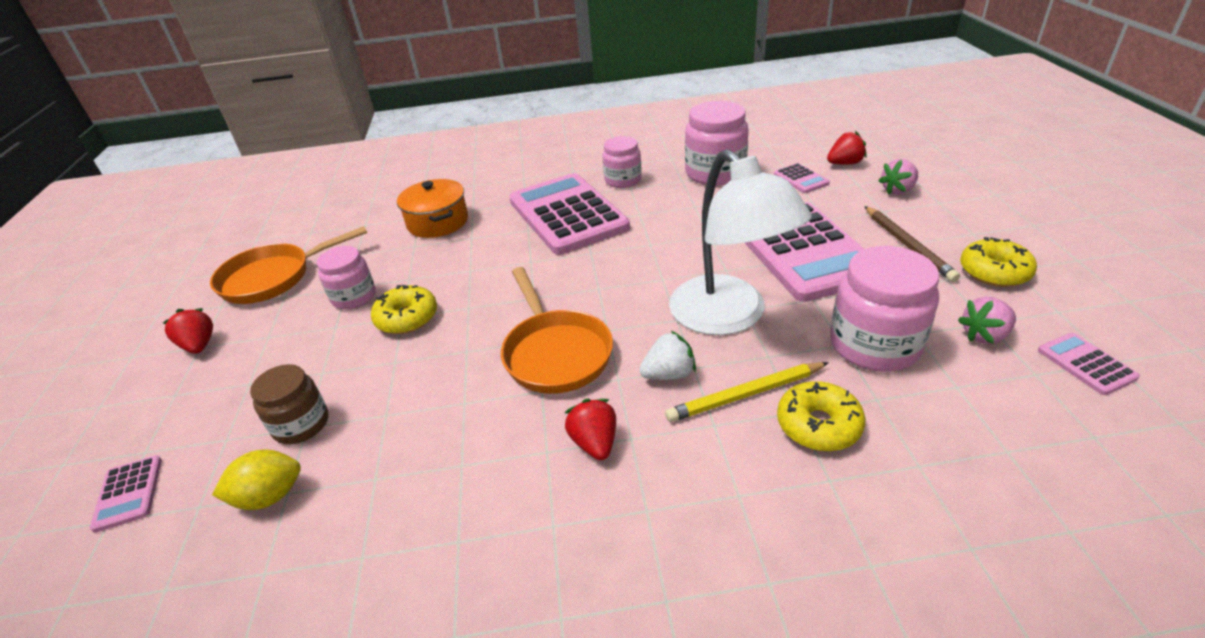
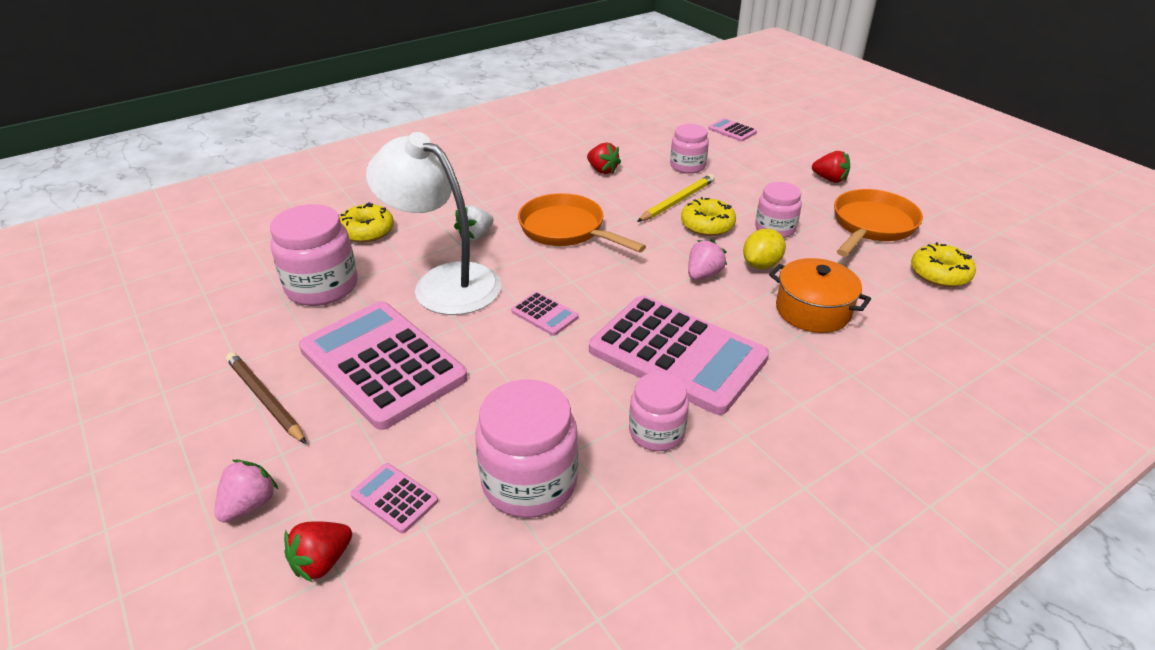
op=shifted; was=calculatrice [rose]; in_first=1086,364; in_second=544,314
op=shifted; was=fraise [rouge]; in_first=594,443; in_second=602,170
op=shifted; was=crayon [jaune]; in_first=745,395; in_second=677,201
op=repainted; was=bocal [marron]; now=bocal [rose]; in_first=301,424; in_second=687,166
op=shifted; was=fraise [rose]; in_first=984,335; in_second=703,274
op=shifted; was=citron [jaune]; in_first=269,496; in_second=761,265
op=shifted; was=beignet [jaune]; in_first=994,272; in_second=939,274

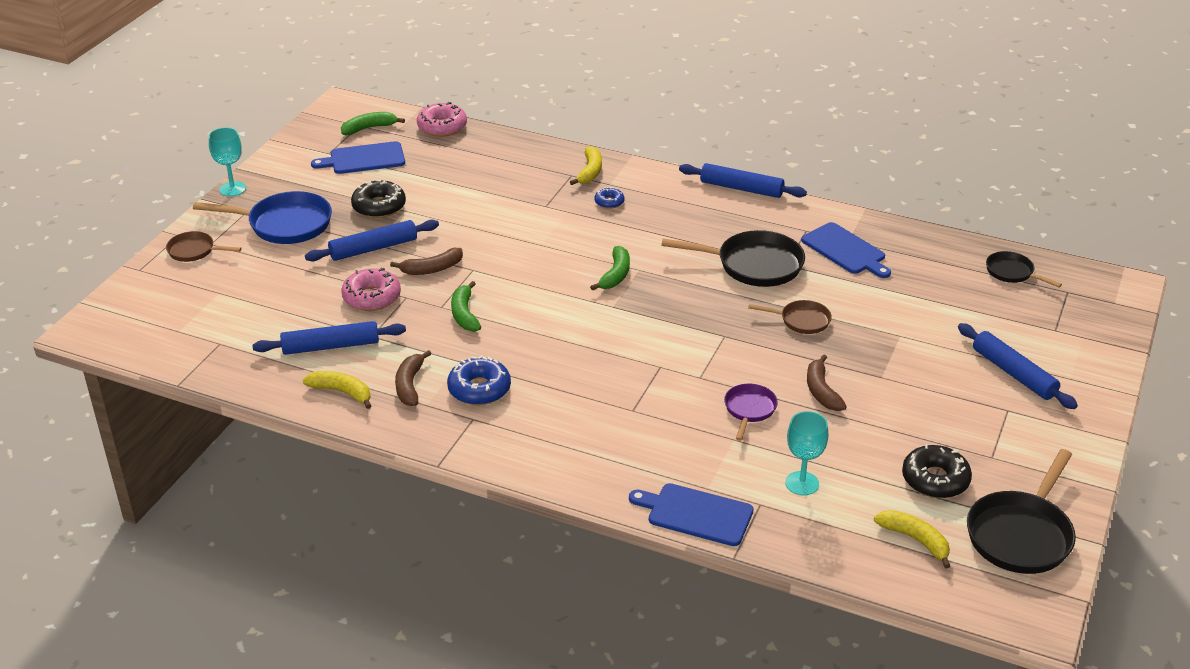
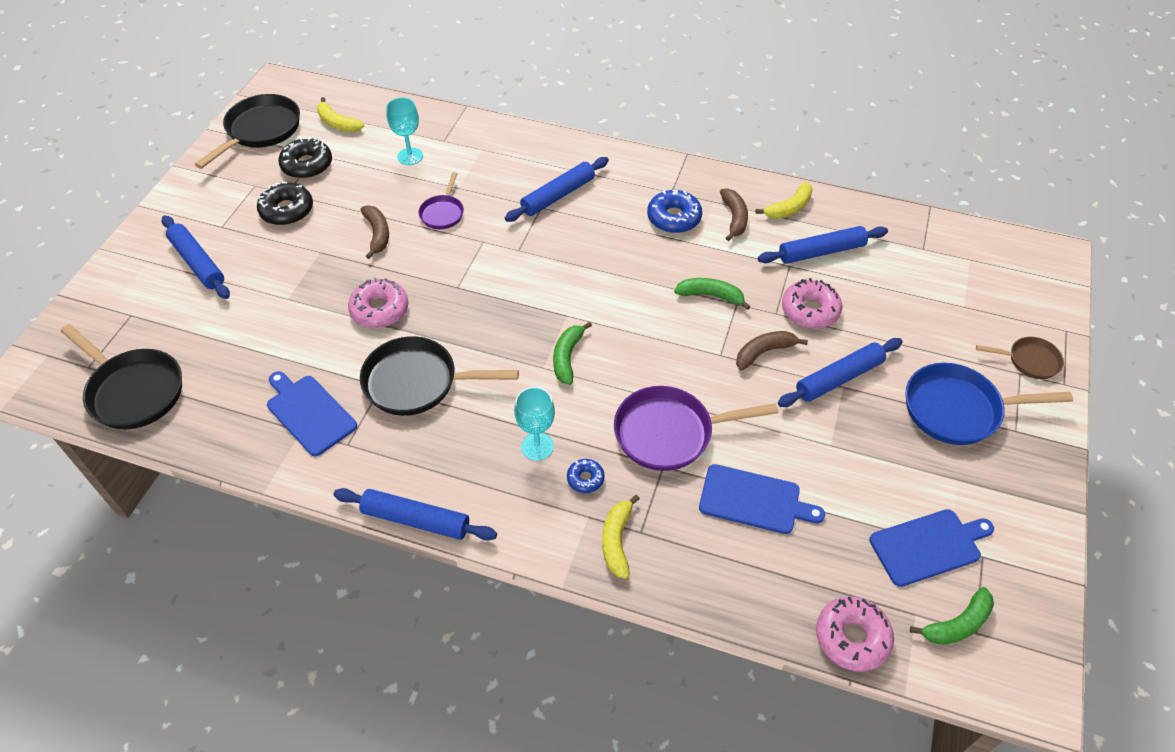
op=scaled; was=poêle [noir]; in_first=1012,272; in_second=133,391; ratio=1.81
op=shifted; was=beignet [noir]; in_first=379,206; in_second=287,210
op=swapped; was=poêle [marron]; now=beignet [rose]; in_first=801,321; in_second=380,309
op=new; now=rouleau à pâtisserie [bleu]; in_second=558,195
op=shifted; was=verre à pied [turquoise]; in_first=232,189; in_second=537,446
op=new; now=poêle [violet]; in_second=669,433
op=rotated; was=banane [vert]; in_first=465,314; in_second=711,296; clockwise=-60
op=shifted; was=planche à découper [bleu]; in_first=696,514; in_second=754,500
op=rotated; was=banane [jaune]; in_first=342,392; in_second=789,208; clockwise=-60

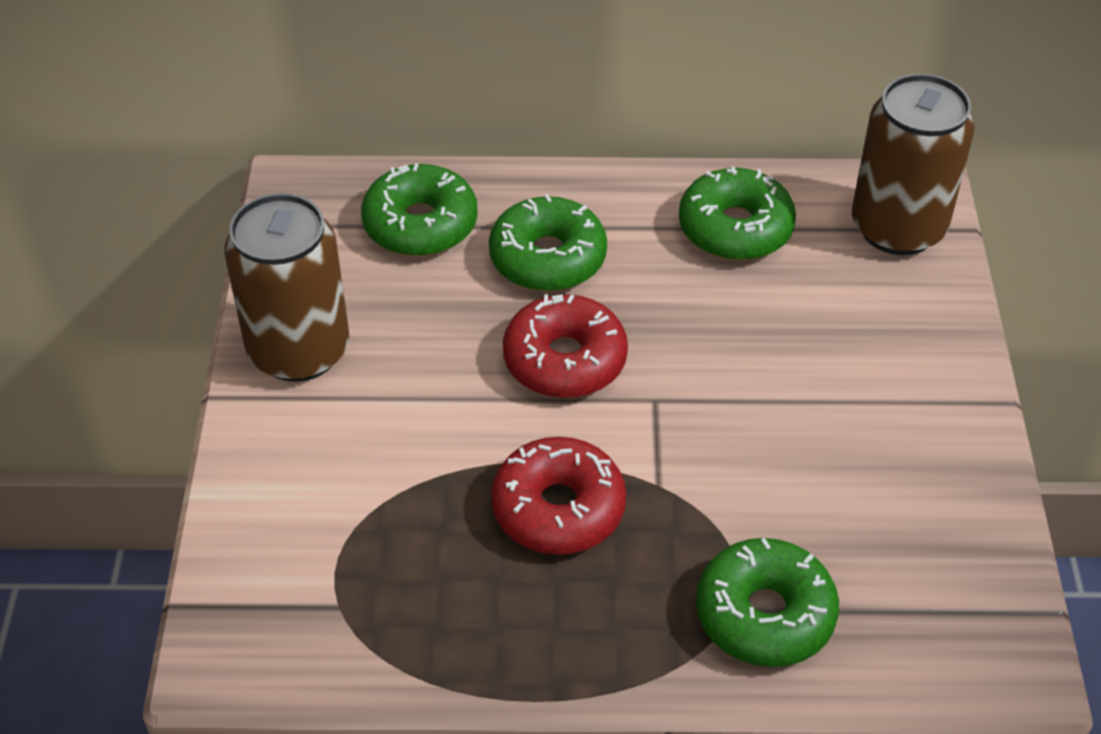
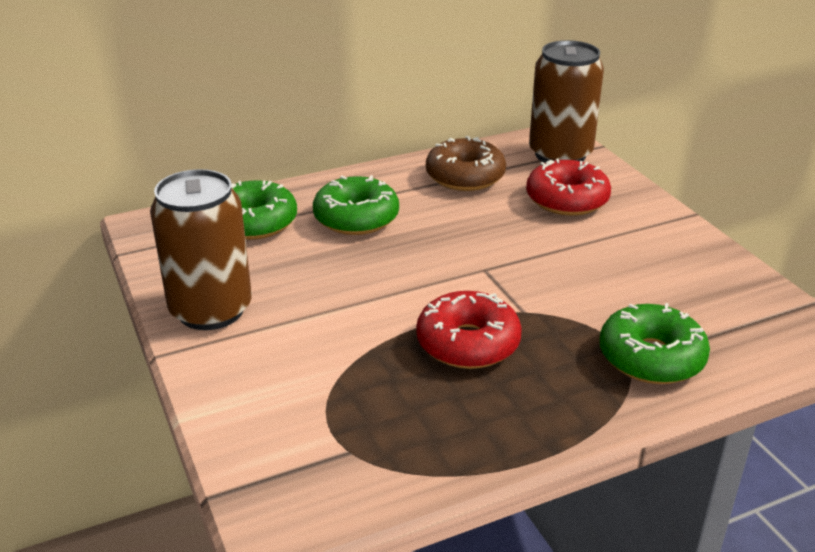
op=repainted; was=beignet [vert]; now=beignet [marron]; in_first=735,228; in_second=465,176
op=shifted; was=beignet [rouge]; in_first=565,360; in_second=567,200

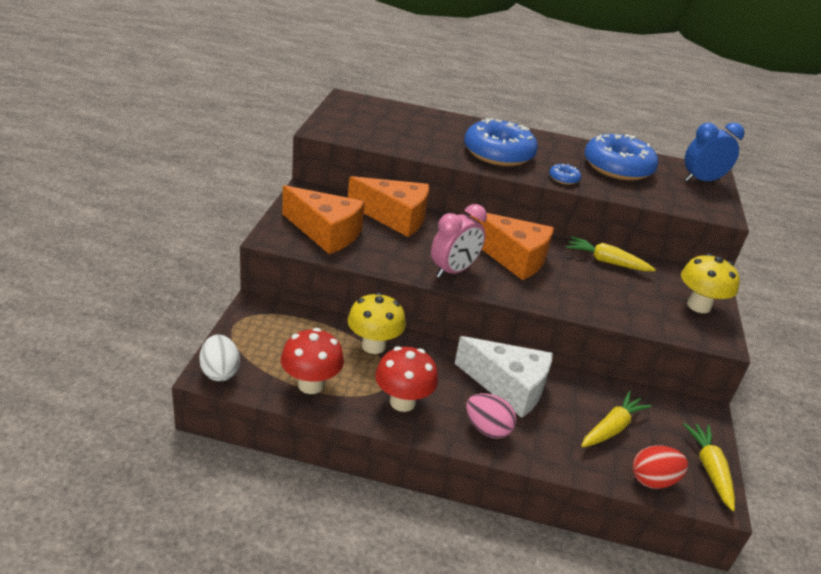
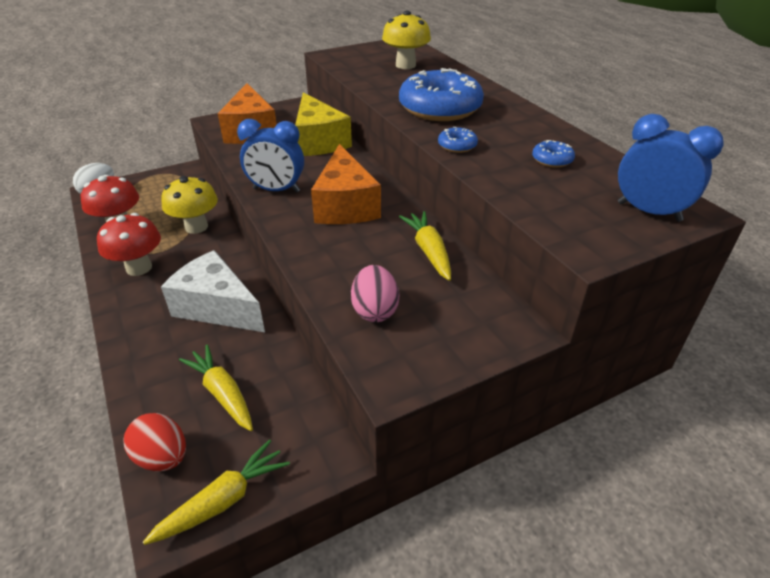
op=rotated; was=fromage [blanc]; in_first=508,387; in_second=217,307; clockwise=135
op=rotated; was=carotte [jaune]; in_first=612,428; in_second=222,393; clockwise=-135
op=repainted; was=réveil [rose]; now=réveil [bleu]; in_first=453,271; in_second=276,190
op=repainted; was=fromage [orange]; now=fromage [jaune]; in_first=395,217; in_second=319,141
op=shifted; was=œuf [rose]; in_first=487,429; in_second=375,310
op=shifted; was=champignon [jaune]; in_first=698,306; in_second=405,65
op=scaled; was=beignet [bleu]; in_first=617,167; in_second=552,160; ratio=0.42

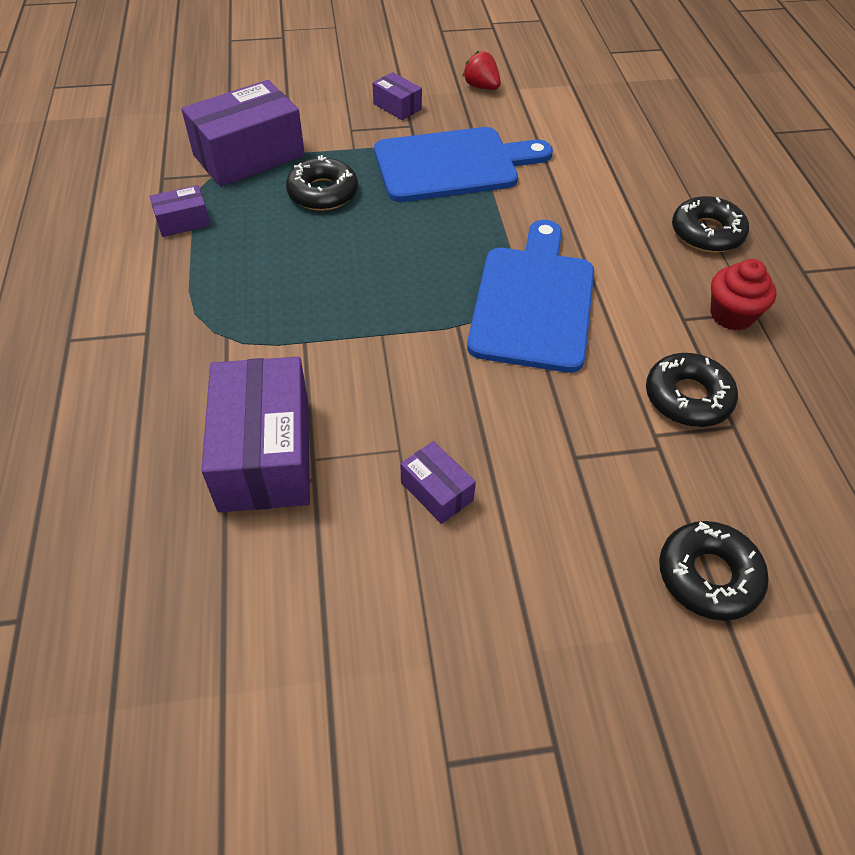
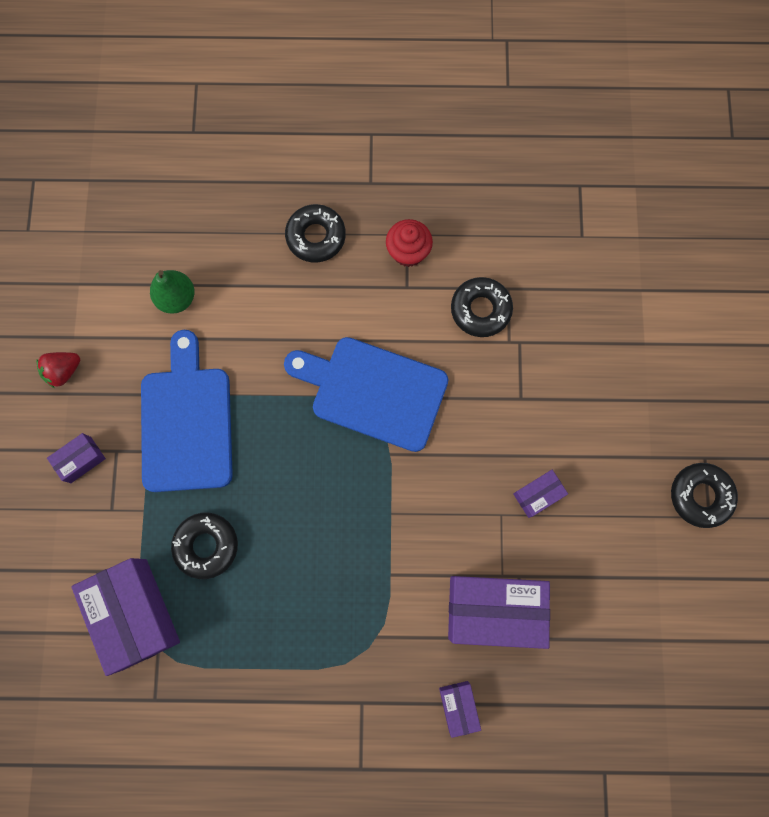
op=new; now=poire [vert]; in_second=177,298
op=shifted; was=boîte [violet]; in_first=183,222; in_second=458,706
op=shifted; was=beignet [noir]; in_first=708,576; in_second=700,496

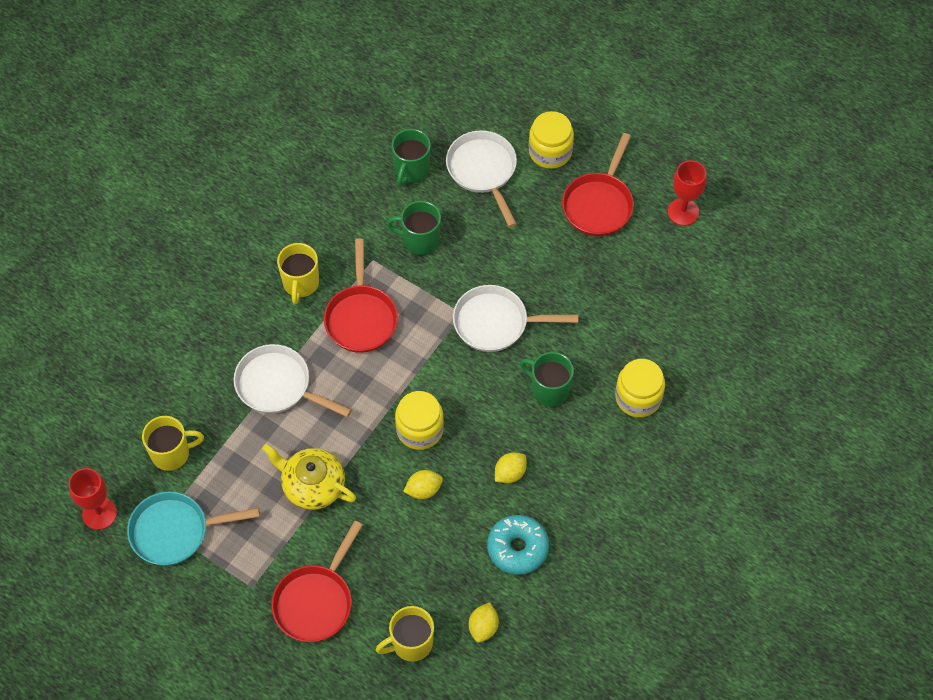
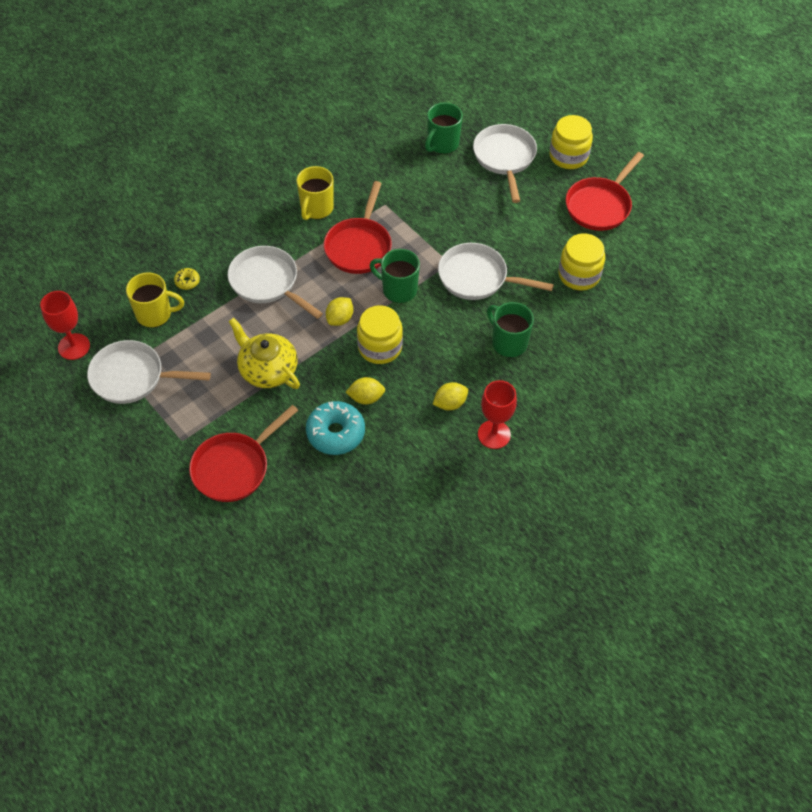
op=repainted; was=poêle [turquoise]; now=poêle [blanc]; in_first=175,531; in_second=133,377
op=new; now=beignet [jaune]; in_second=187,281
op=shifted; was=beignet [turquoise]; in_first=517,548; in_second=335,433
op=shifted; was=citron [jaune]; in_first=483,627; in_second=340,319
op=shifted; was=tasse [vert]; in_first=420,240; in_second=398,289
op=shifted; was=verre à pied [rouge]; in_first=683,212; in_second=494,434
op=shifted; was=bocal [jaune]; in_first=638,397; in_second=579,275
op=gone; was=tasse [jaune]; in_first=411,643

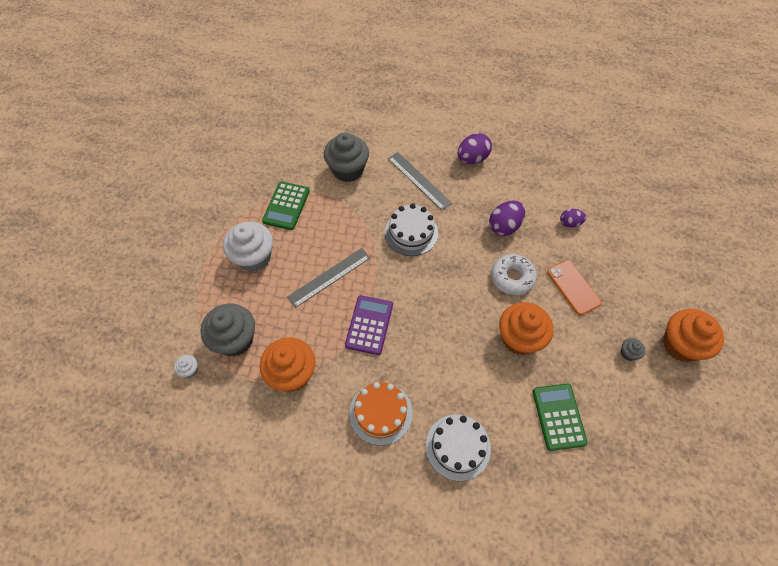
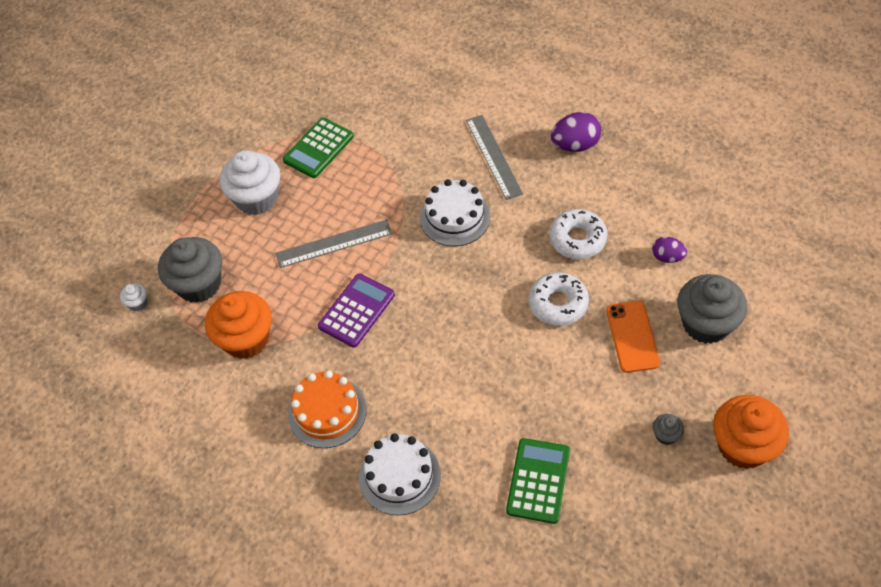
op=swapped; was=œuf [violet]; now=beignet [blanc]; in_first=504,226; in_second=577,239
op=shifted; was=muffin [gris]; in_first=348,170; in_second=706,324
op=gone; was=muffin [orange]; in_first=519,338

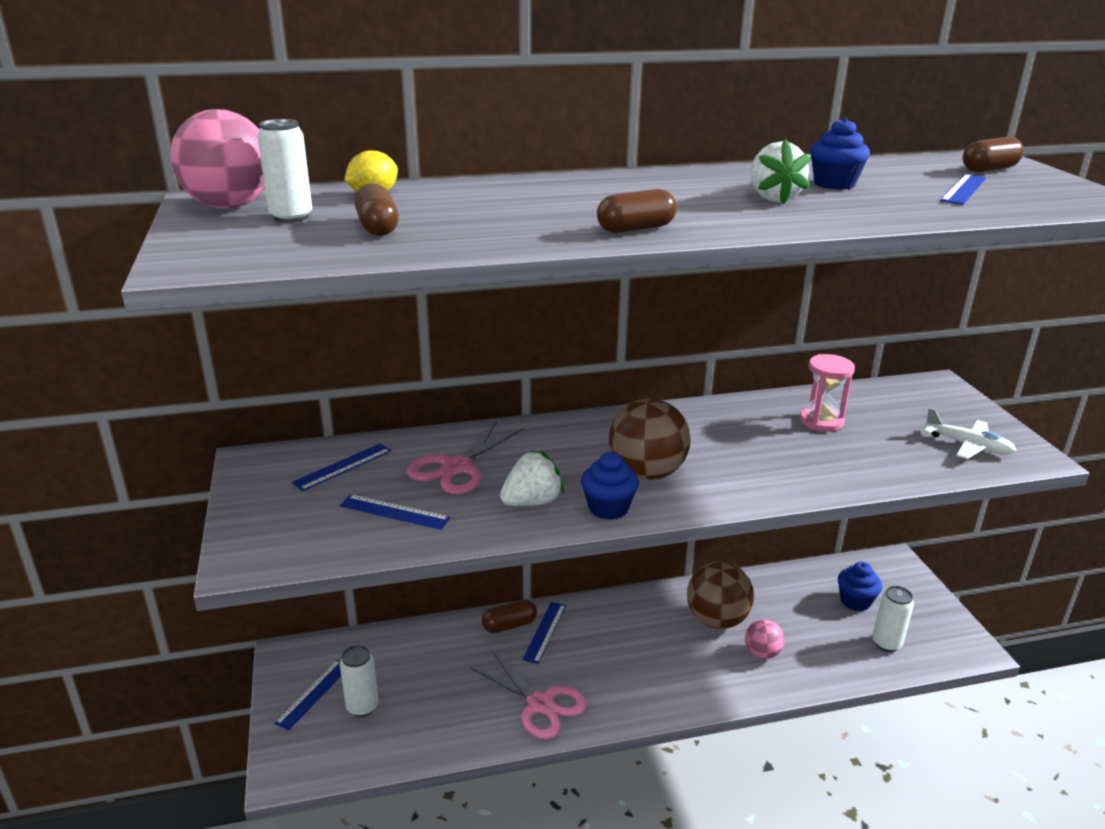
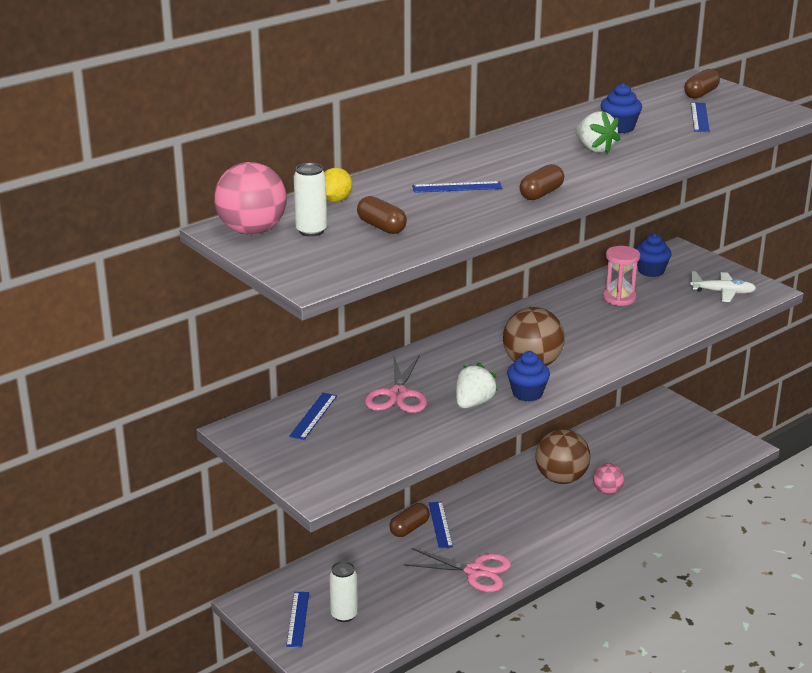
op=shifted; was=règle [bleu]; in_first=394,512; in_second=457,187
op=shifted; was=muffin [bleu]; in_first=855,601; in_second=651,271
op=gone; was=canette [blanc]; in_first=886,643

